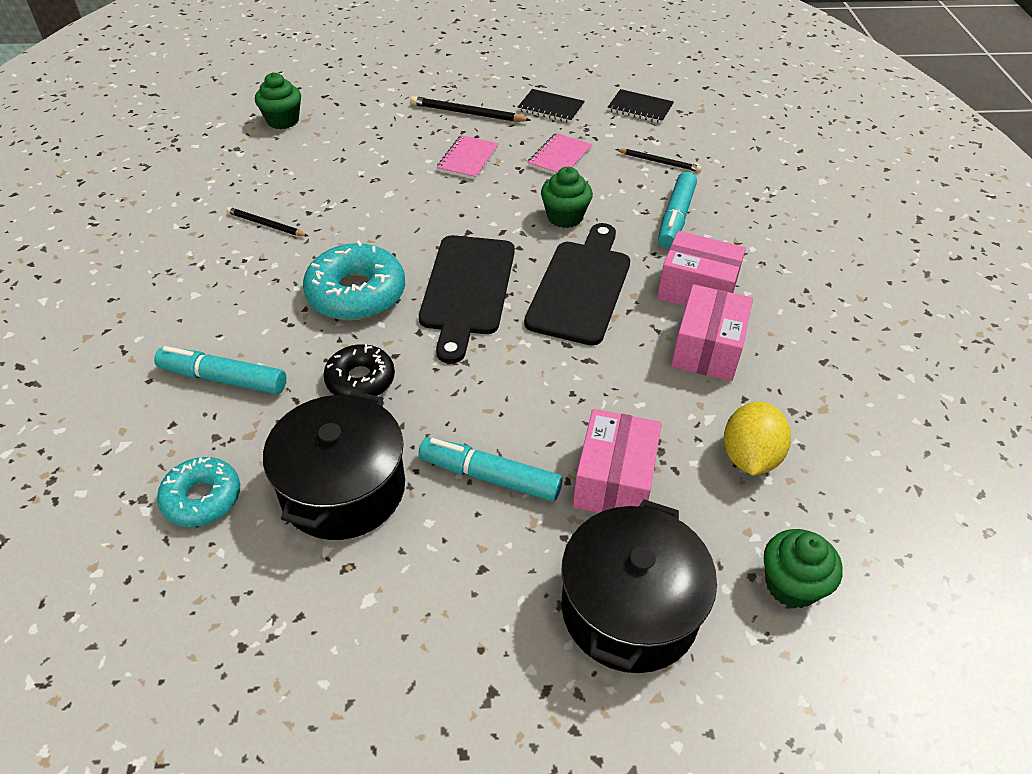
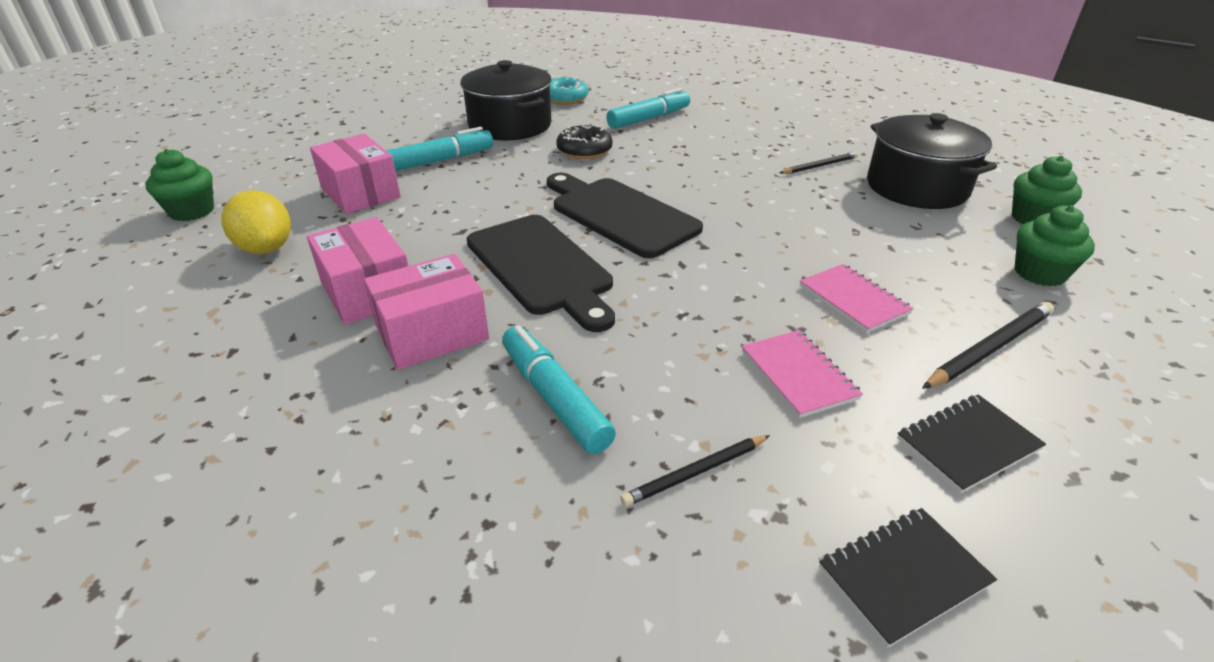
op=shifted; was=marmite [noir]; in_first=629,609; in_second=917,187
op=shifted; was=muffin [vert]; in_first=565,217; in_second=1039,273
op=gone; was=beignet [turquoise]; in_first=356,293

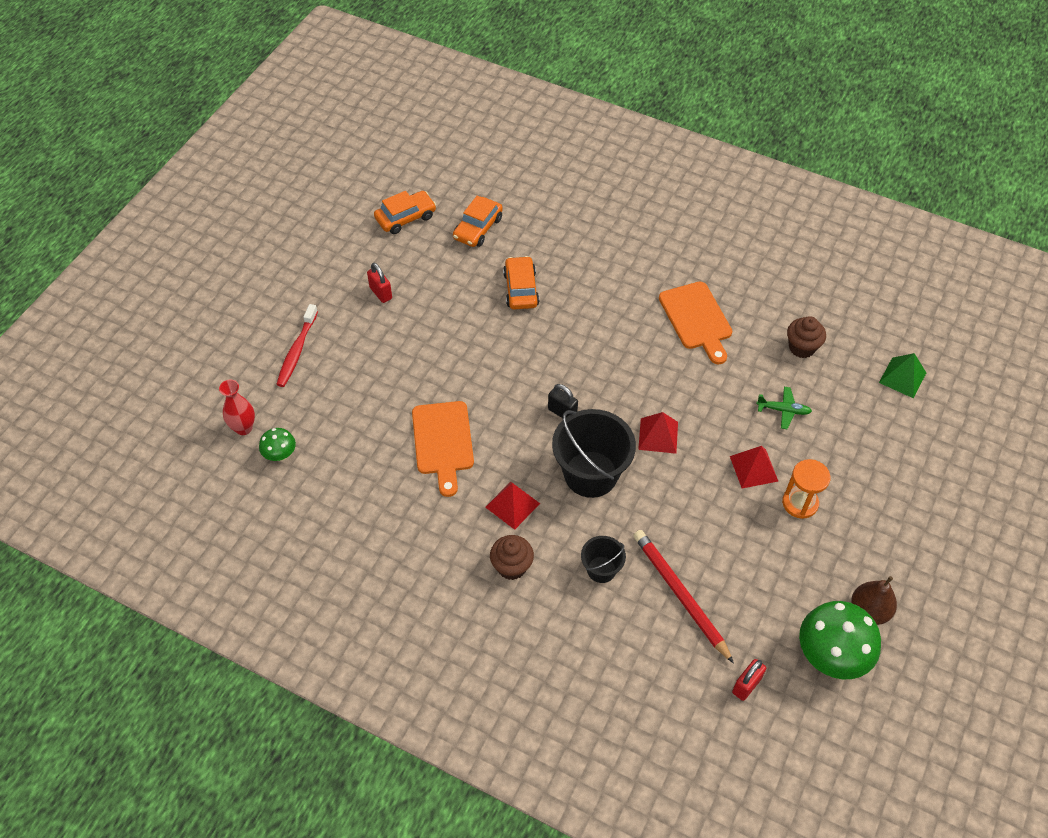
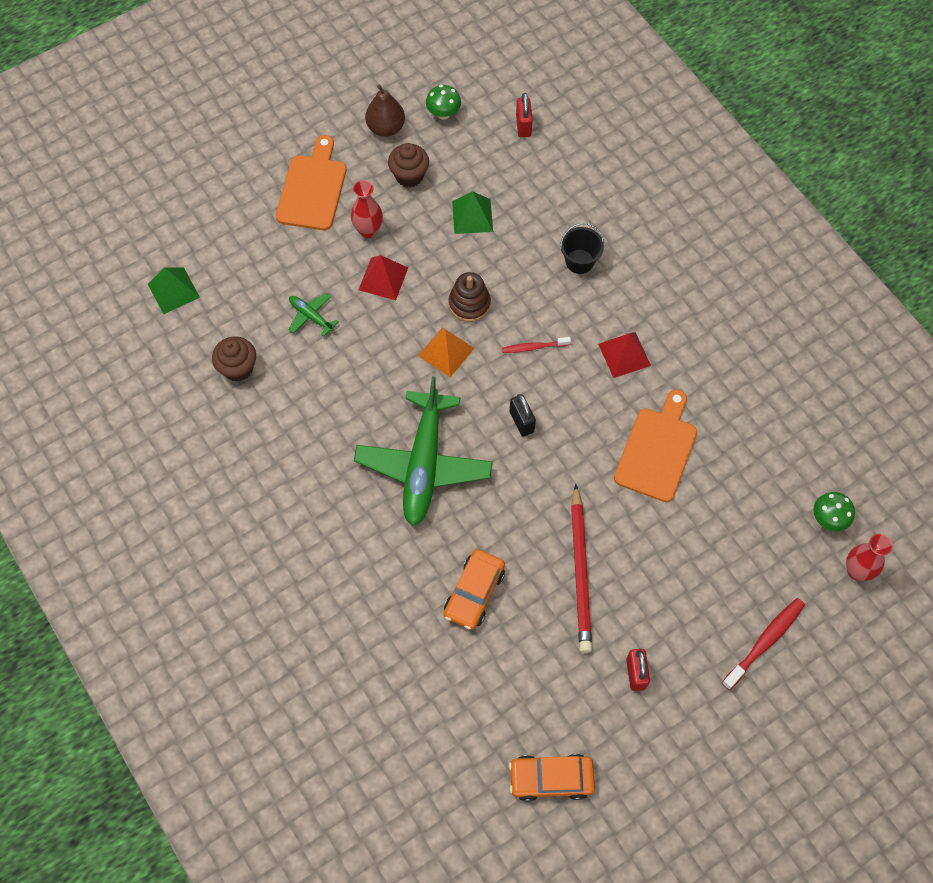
op=shifted; was=planche à découper [orange]; in_first=696,319; in_second=312,188
op=swapped; was=sablier [orange]; now=vase [rouge]; in_first=800,503; in_second=368,230
op=new; now=avion [vert]; in_second=423,464
op=shifted; was=muffin [marron]; in_first=511,566; in_second=409,176
op=repainted; was=pyramide [rouge]; now=pyramide [orange]; in_first=658,435; in_second=446,352
op=scaled; was=champignon [vert]; in_first=830,656; in_second=443,114; ratio=0.51
op=new; now=jouet à empiler [marron]; in_second=469,304
op=new; now=pyramide [vert]; in_second=472,216
op=swapped; was=seau [noir]; now=brosse à dents [rouge]; in_first=590,474; in_second=534,347
op=rotated; was=cadenas [rouge]; in_first=746,685; in_second=523,126; clockwise=-75
op=shifted; was=crayon [rouge]; in_first=680,595; in_second=580,571
op=gone; was=voiture [orange]; in_first=478,228

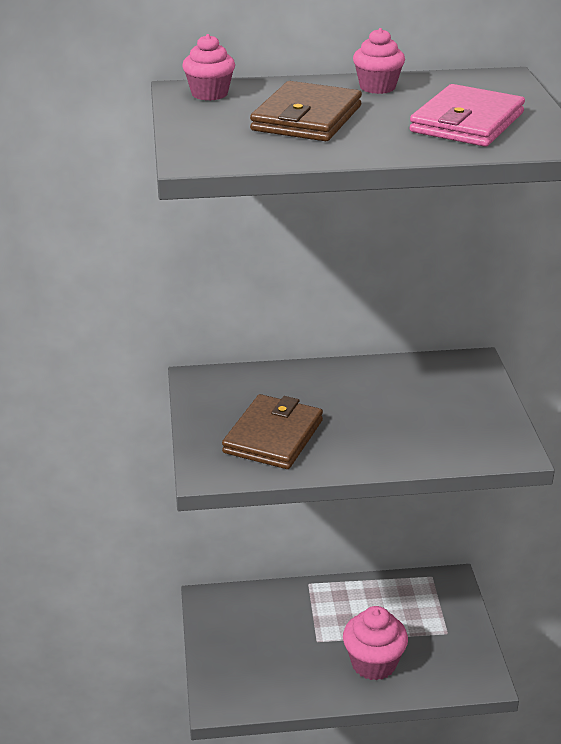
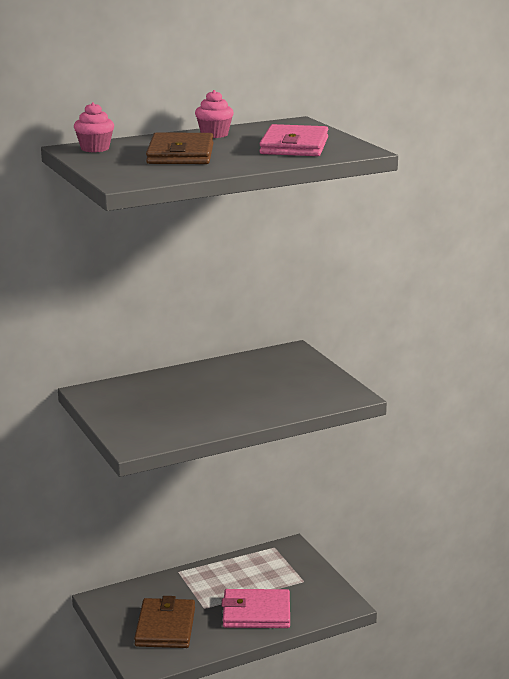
op=shifted; was=portefeuille [marron]; in_first=273,436; in_second=165,627
op=swapped; was=muffin [rose]; now=portefeuille [rose]; in_first=373,663; in_second=256,612

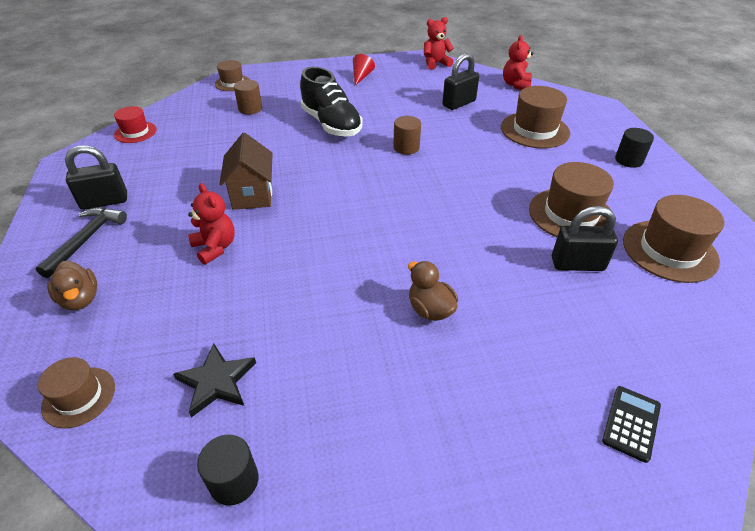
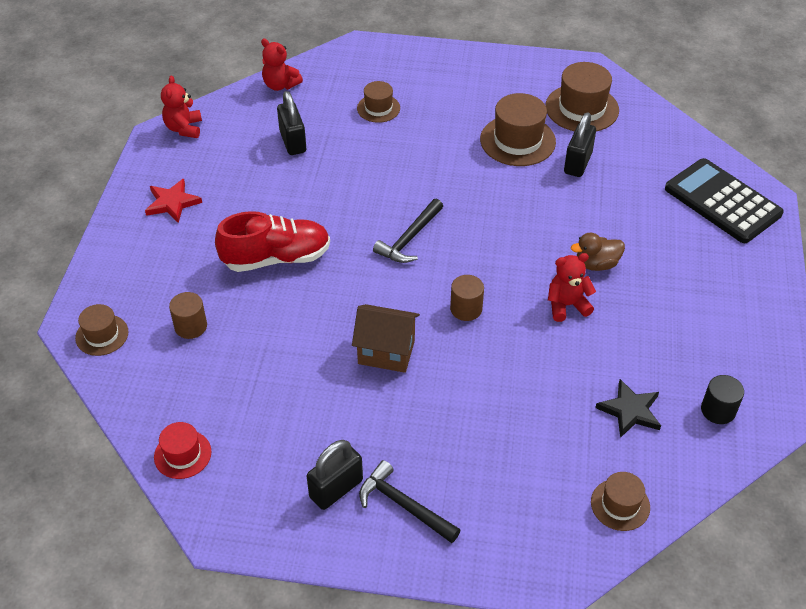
op=swapped; was=cône [rouge]; now=étoile [rouge]; in_first=361,76; in_second=172,203
op=repainted; was=chaussure [noir]; now=chaussure [rouge]; in_first=331,124; in_second=276,258
op=rotated; was=cadenas [noir]; in_first=104,201; in_second=336,489; clockwise=45
op=scaled; was=chapeau [marron]; in_first=534,130; in_second=378,108; ratio=0.59
op=new; now=marteau [noir]; in_second=410,239
op=shifted; was=cylindre [marron]; in_first=406,147; in_second=466,309
op=shifted; was=ours en peluche [rouge]; in_first=215,247; in_second=567,305
op=scaled; was=calculatrice [noir]; in_first=631,423; in_second=722,201; ratio=2.18
op=gone; was=canard [marron]; in_first=80,299
op=gone; was=cylindre [noir]; in_first=628,160

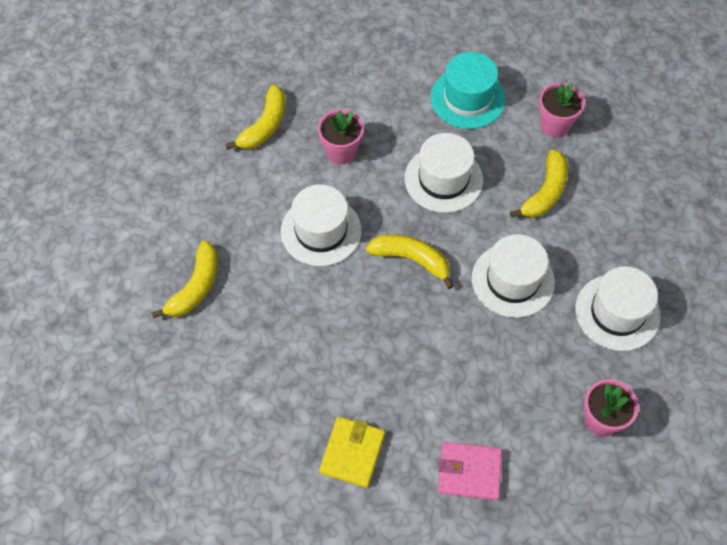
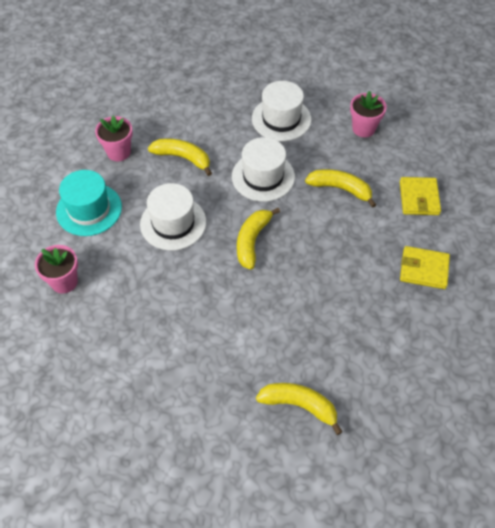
op=shifted; was=pot de fleurs [rose]; in_first=341,152; in_second=64,282
op=shifted; was=banane [jaune]; in_first=264,126; in_second=340,189
op=repainted; was=portefeuille [rose]; now=portefeuille [jaune]; in_first=469,472; in_second=419,198
op=gone; was=chapeau [blanc]; in_first=321,231

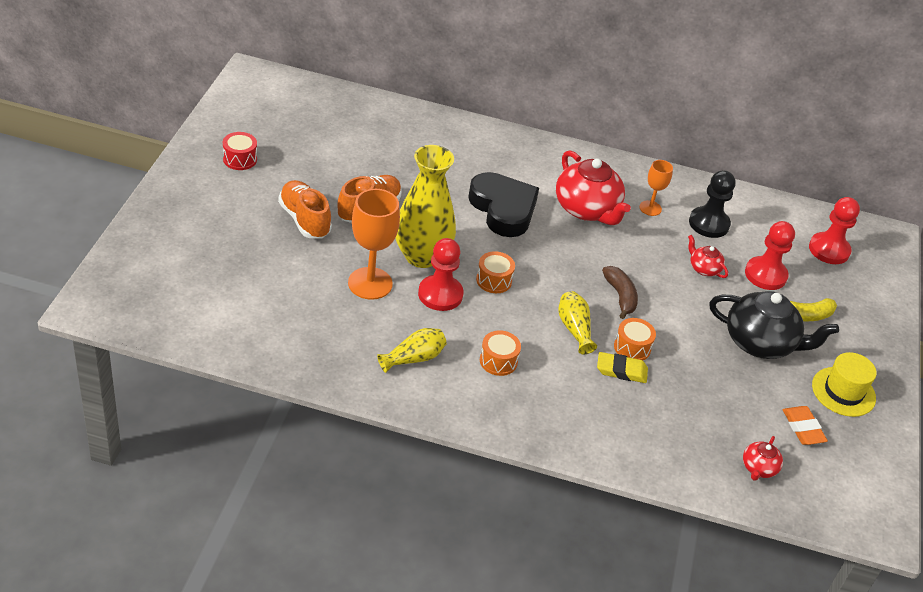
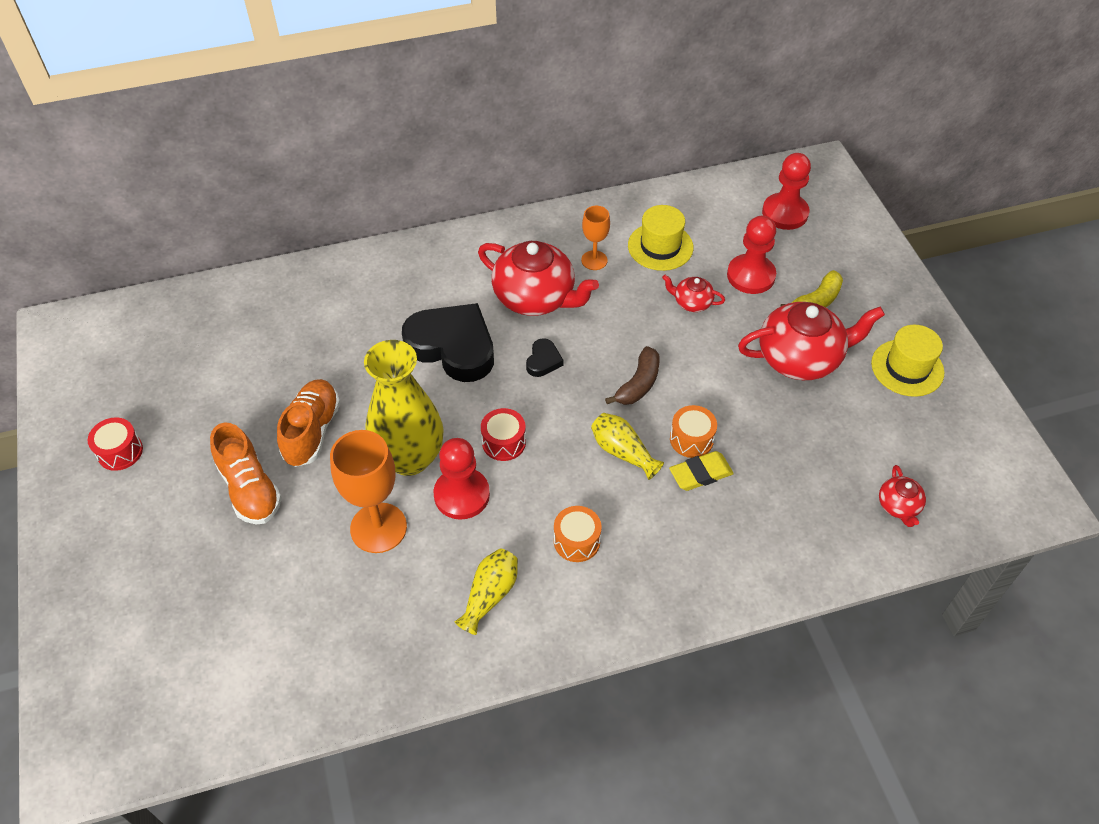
op=rotated; was=chaussure [orange]; in_first=304,220; in_second=250,488; clockwise=-150
op=repainted; was=tambour [orange]; now=tambour [rouge]; in_first=494,280; in_second=504,442
op=new; now=cœur [noir]; in_second=543,361
op=rotated; was=banane [marron]; in_first=620,296; in_second=638,384; clockwise=75
op=swapped; was=pion [noir]; now=chapeau [jaune]; in_first=709,224; in_second=660,246
op=repainted; was=théière [noir]; now=théière [rouge]; in_first=760,343; in_second=800,358
op=gone; was=gomme [orange]; in_first=803,428

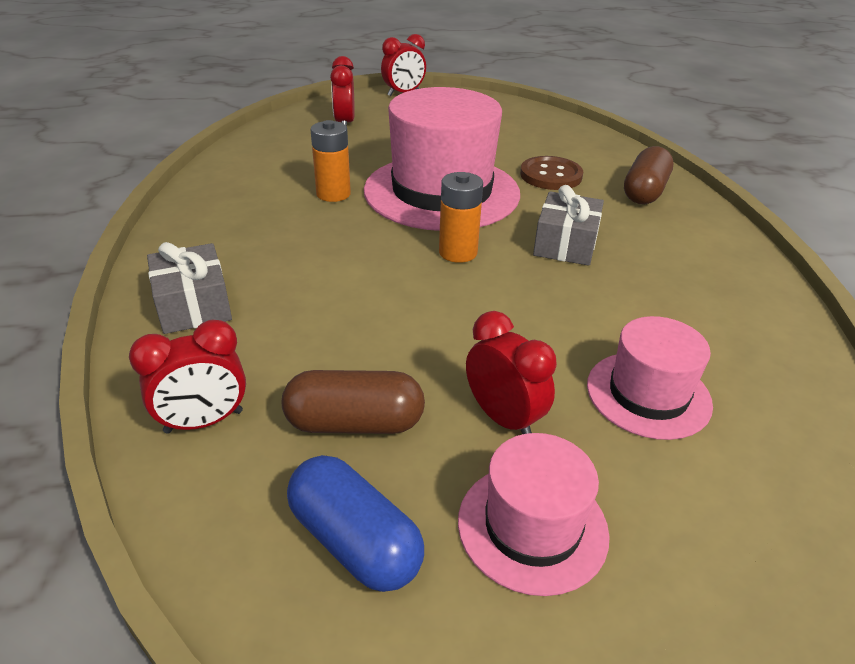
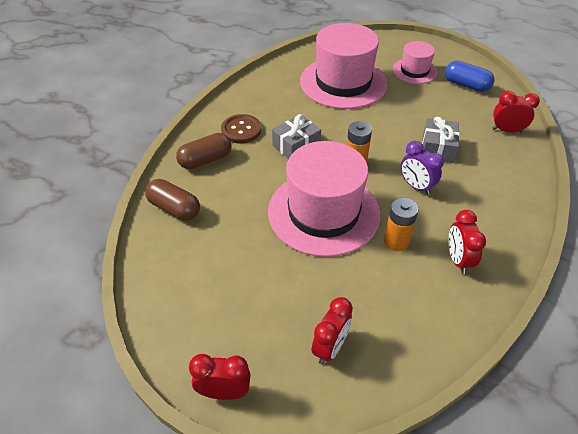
op=shifted; was=gélule [marron]; in_first=355,423; in_second=174,208
op=shifted; was=bouton [marron]; in_first=551,175; in_second=241,130
op=scaled; was=chapeau [rose]; in_first=648,394; in_second=343,82; ratio=1.91
op=new; now=réveil [violet]; in_second=416,186
op=shifted; was=cadeau [gris]; in_first=193,305; in_second=437,148
op=rotated; was=gélule [bleu]; in_first=355,541; in_second=466,85; clockwise=-45
op=shifted; was=réveil [rouge]; in_first=503,418; in_second=458,260

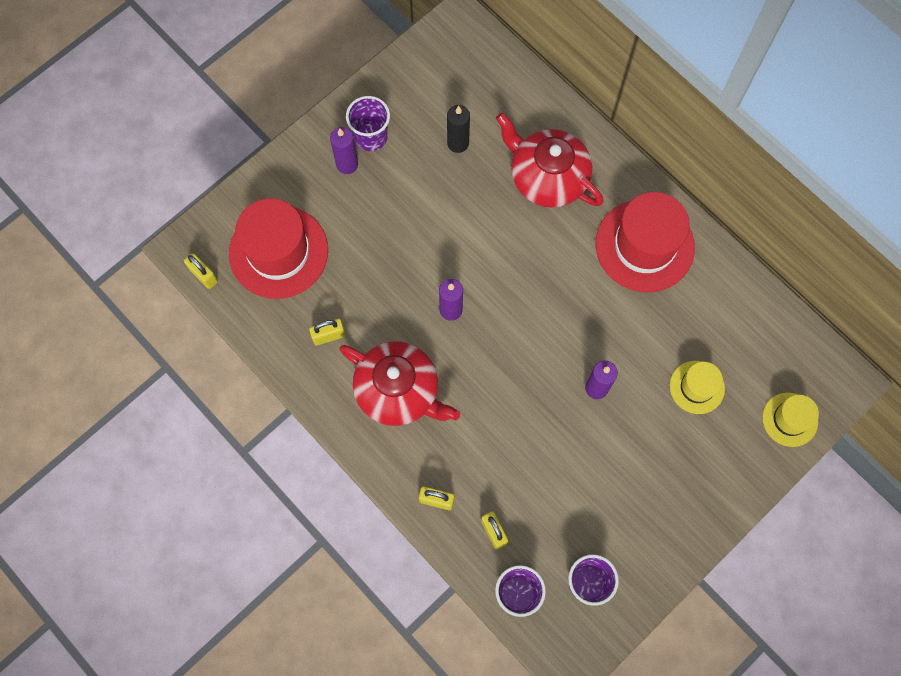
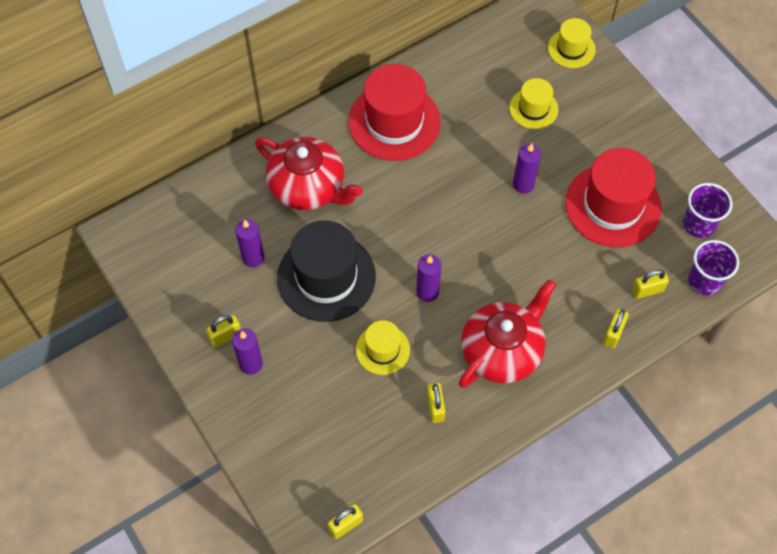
op=swapped; was=gobelet [violet]; now=cadenas [jaune]; in_first=371,137; in_second=225,336
op=repainted; was=bougie [noir]; now=bougie [violet]; in_first=458,143; in_second=253,258
op=rotated; was=théière [rouge]; in_first=547,177; in_second=308,187; clockwise=-105
op=new; now=chapeau [noir]; in_second=326,277
op=new; now=chapeau [jaune]; in_second=382,349
op=shifted; was=chapeau [rouge]; in_first=278,252; in_second=612,205

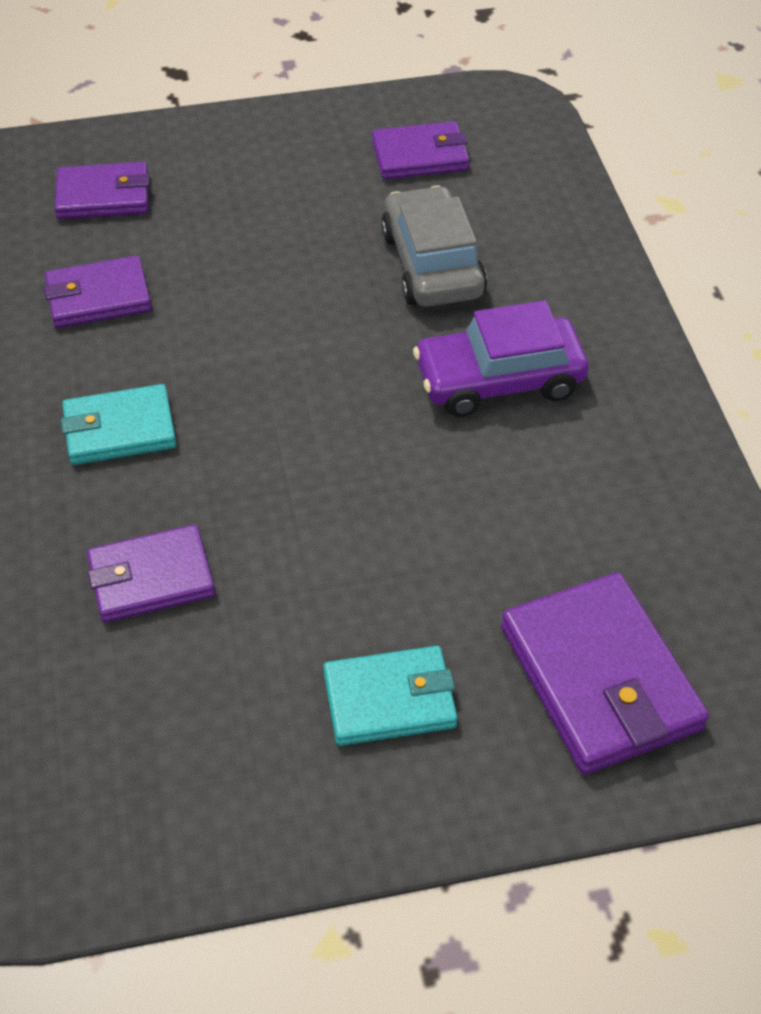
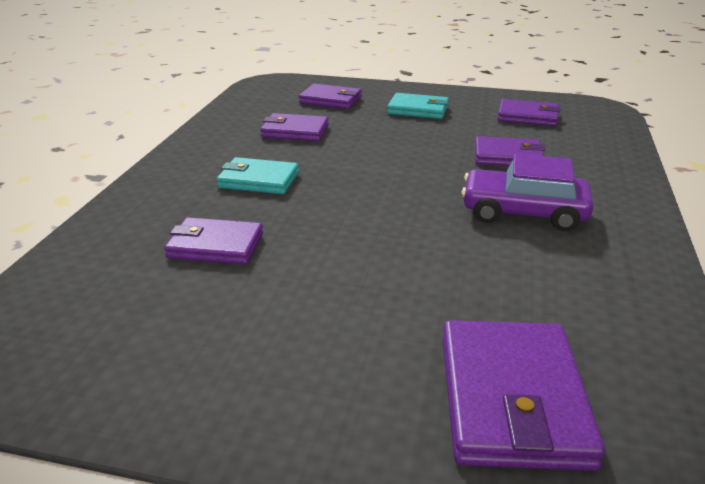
op=shifted; was=portefeuille [turquoise]; in_first=389,700; in_second=418,110
op=swapped; was=voiture [gris]; now=portefeuille [violet]; in_first=432,264; in_second=507,156

